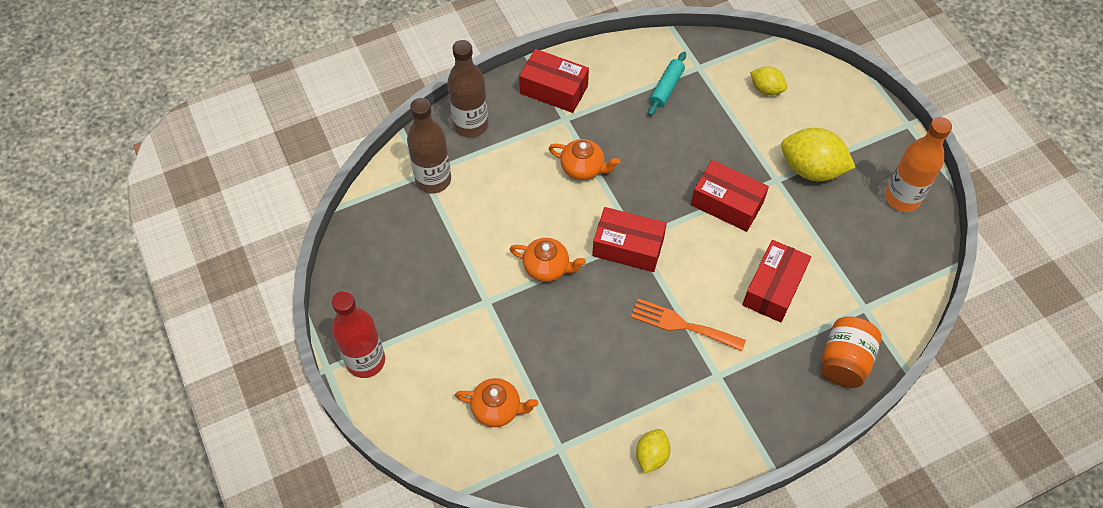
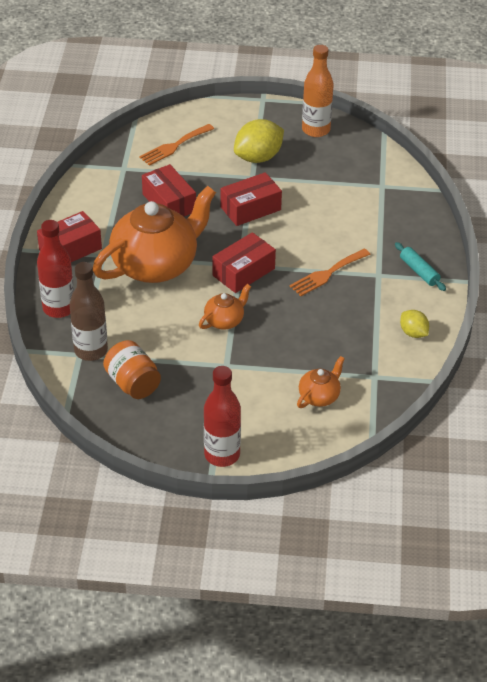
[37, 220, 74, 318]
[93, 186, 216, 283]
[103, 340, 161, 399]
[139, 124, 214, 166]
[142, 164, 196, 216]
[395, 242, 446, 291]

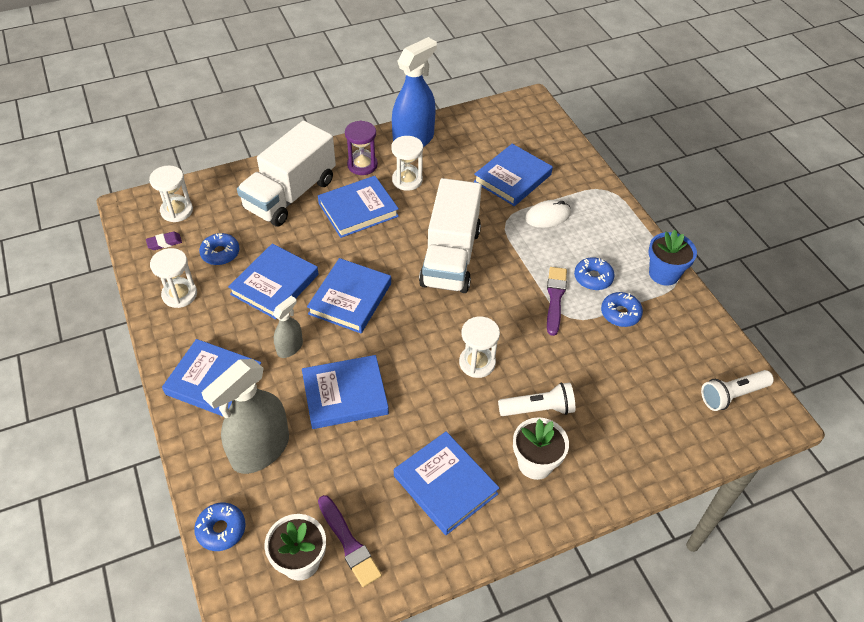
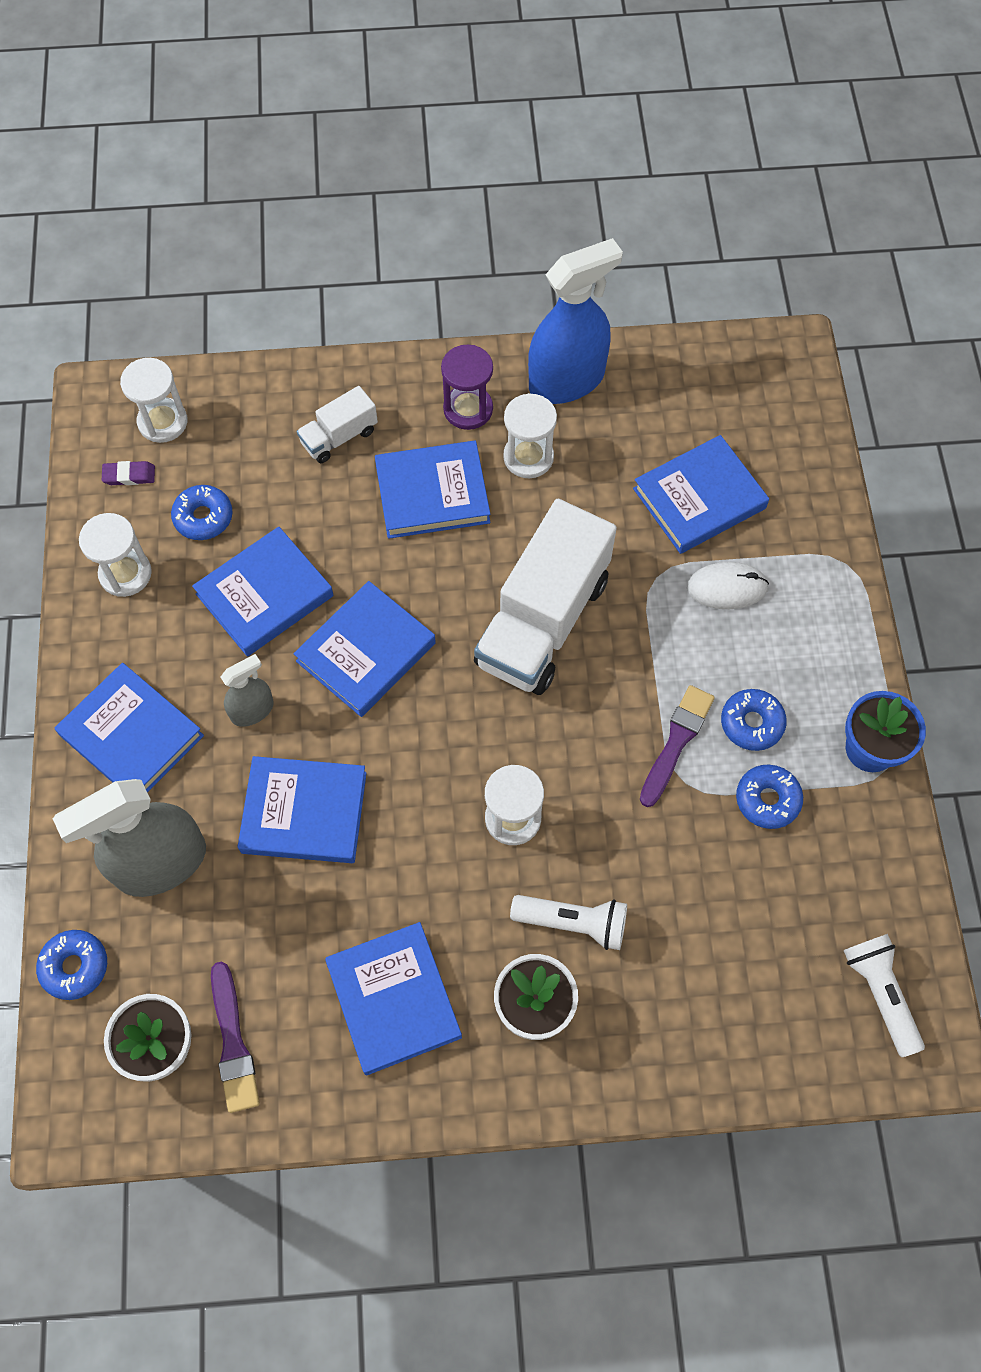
[297, 386, 378, 463]
[843, 934, 925, 1057]

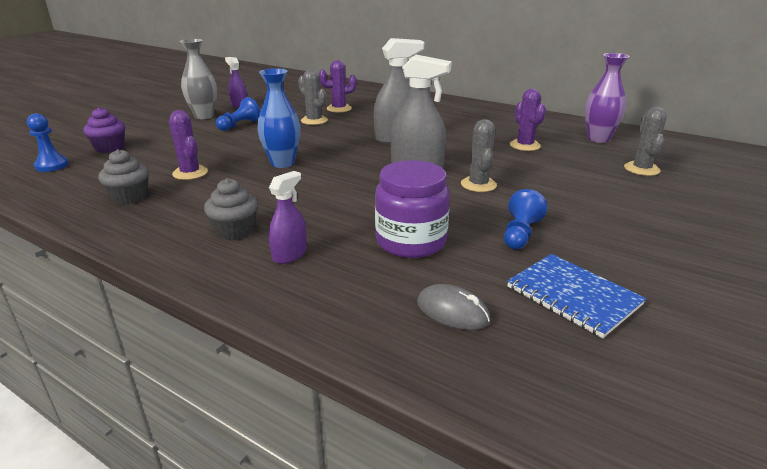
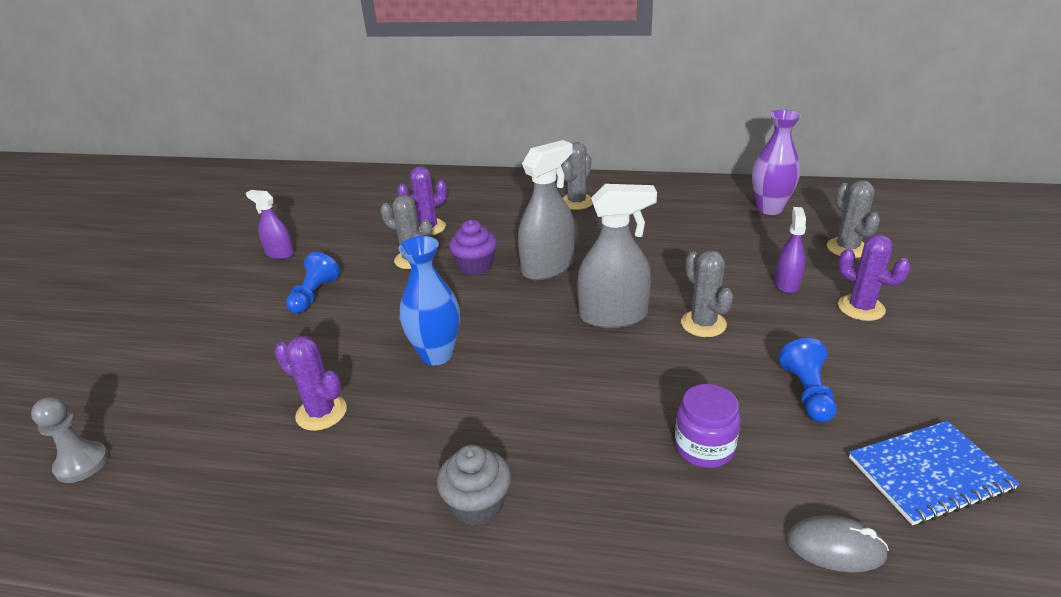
[31, 397, 109, 483]
[449, 220, 497, 275]
[561, 142, 593, 210]
[675, 384, 741, 468]
[774, 207, 806, 293]
[838, 234, 911, 321]
[849, 421, 1020, 525]
[99, 149, 149, 205] (first image)
[180, 39, 217, 119] (first image)

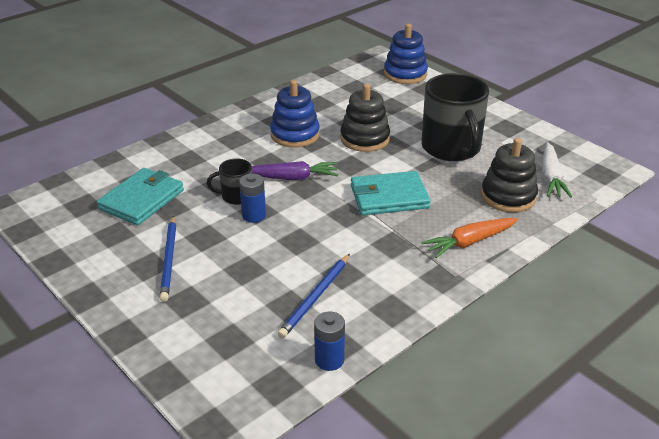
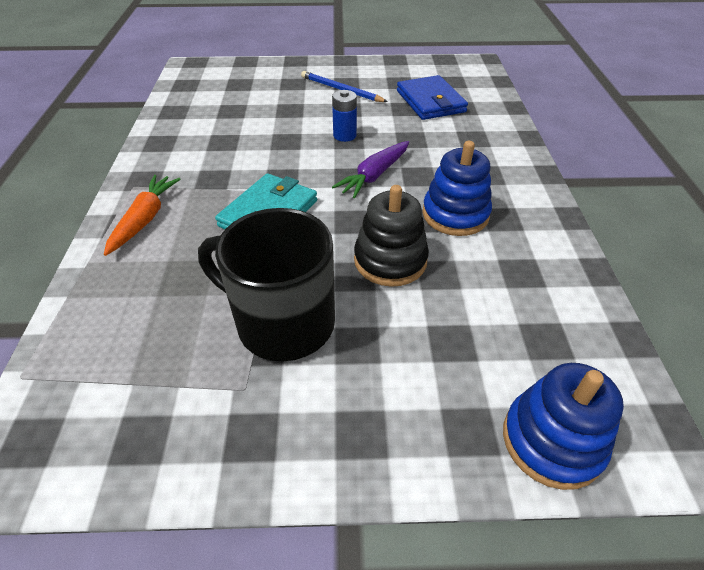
[397, 75, 468, 120]
[207, 158, 252, 205] (first image)
[277, 254, 350, 338] (first image)
[314, 311, 345, 371] (first image)
[481, 138, 538, 212] (first image)
[542, 142, 572, 198] (first image)

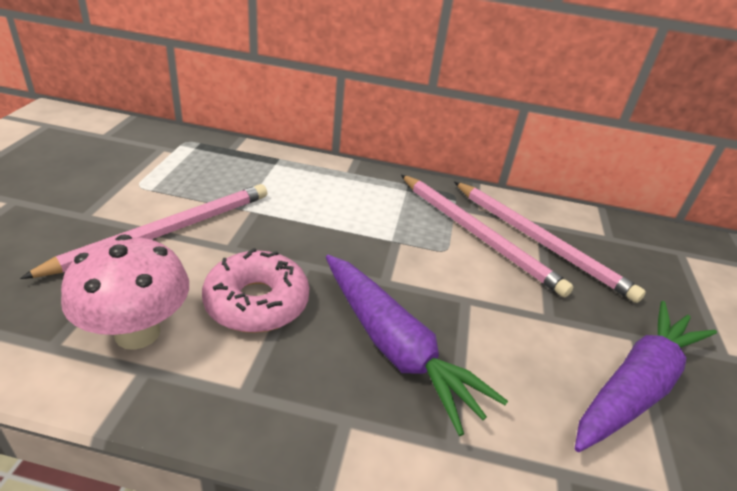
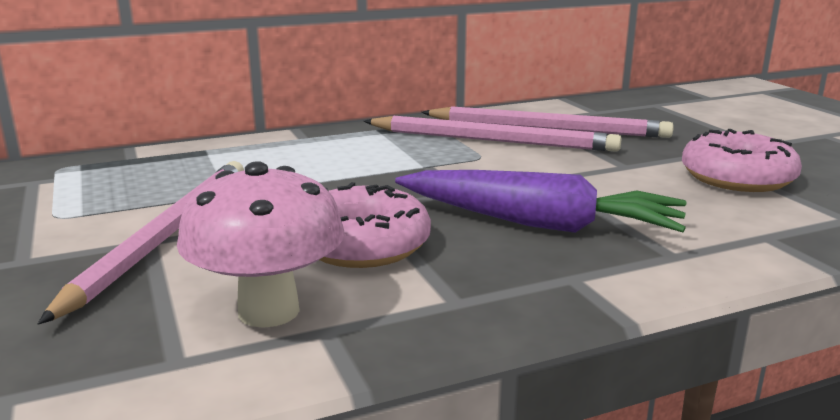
[682, 129, 802, 192]

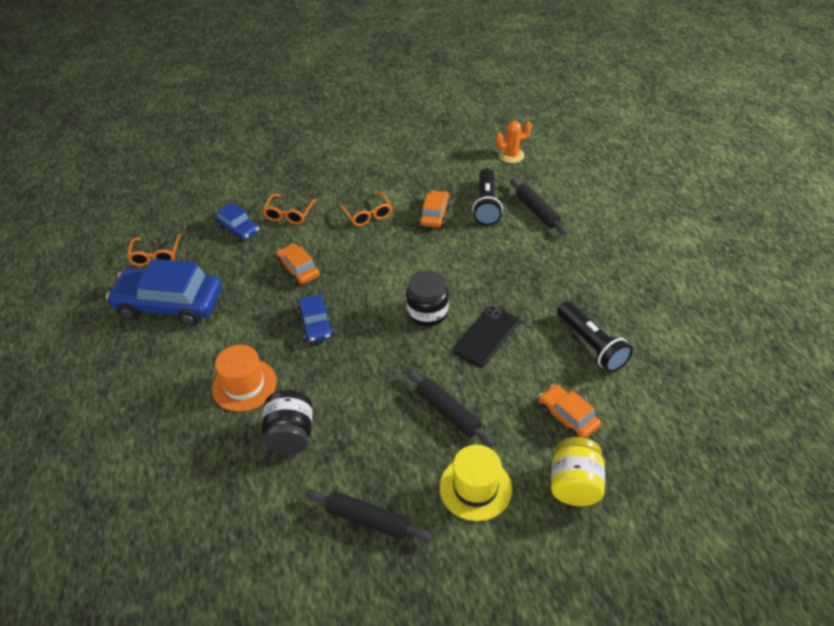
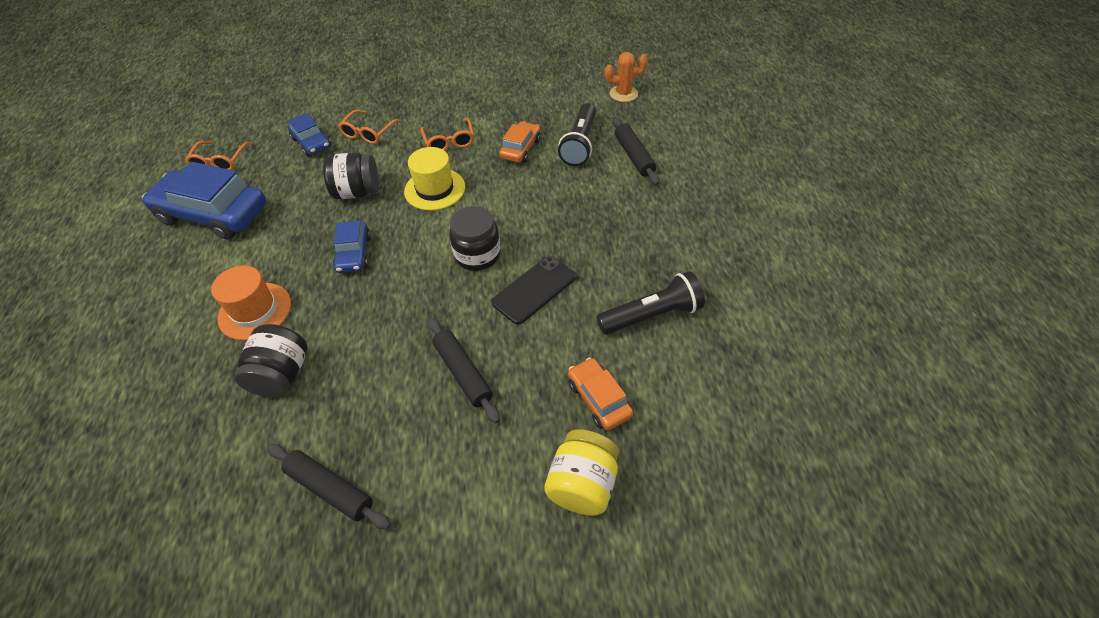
[323, 153, 379, 199]
[404, 147, 465, 210]
[597, 271, 705, 335]

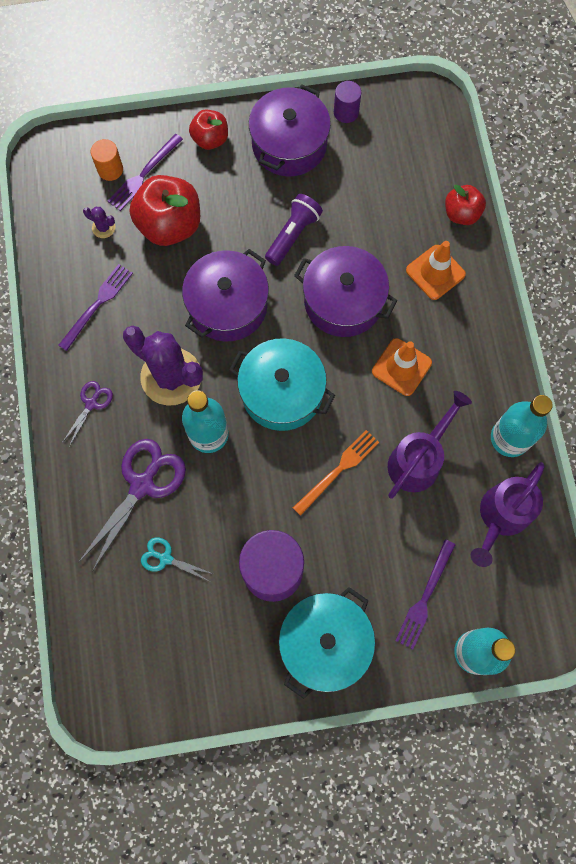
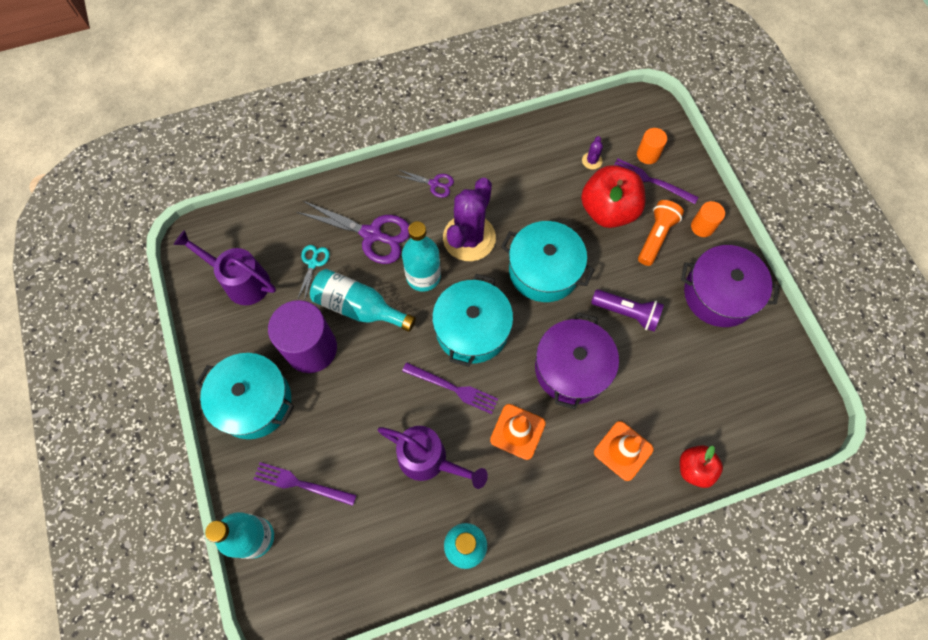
[173, 230, 276, 305]
[310, 269, 416, 332]
[402, 362, 498, 414]
[501, 221, 595, 302]
[638, 200, 684, 266]
[691, 201, 725, 237]
[293, 430, 379, 516] (first image)
[334, 81, 361, 123] (first image)

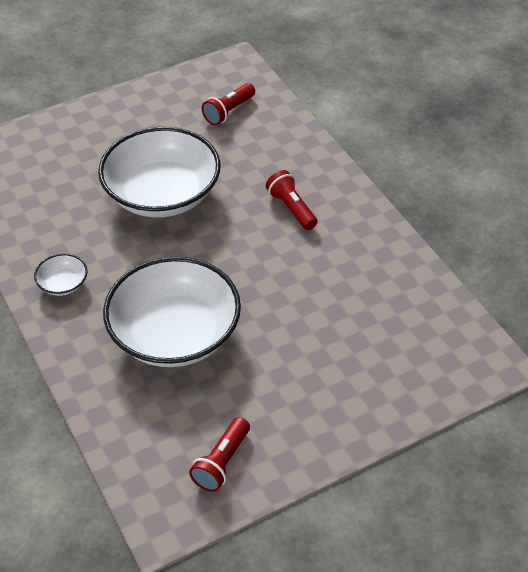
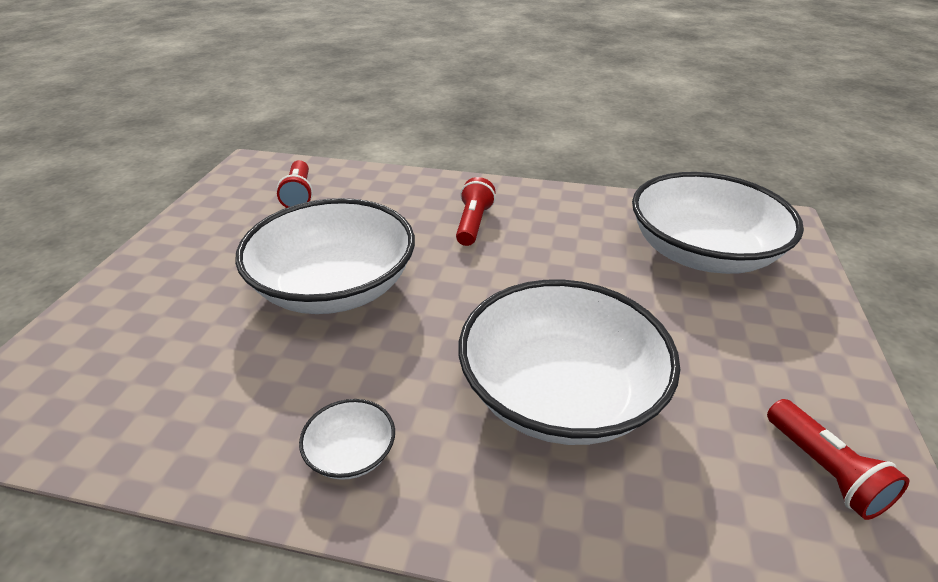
[456, 177, 496, 246]
[632, 172, 804, 274]

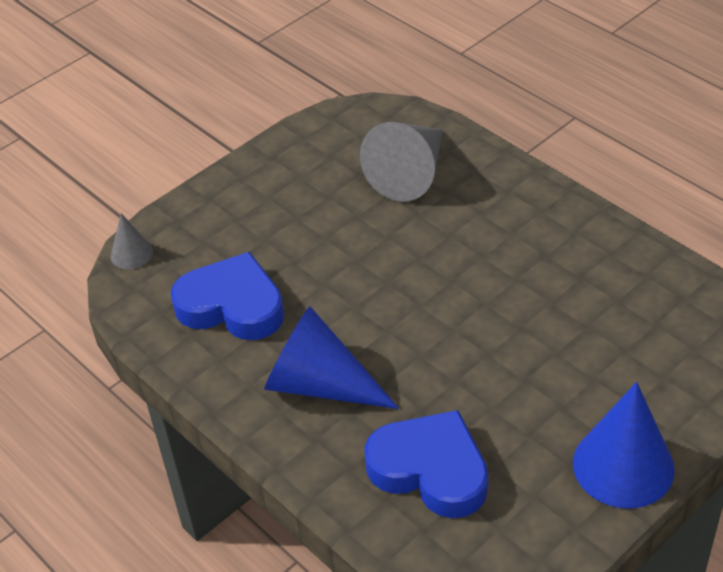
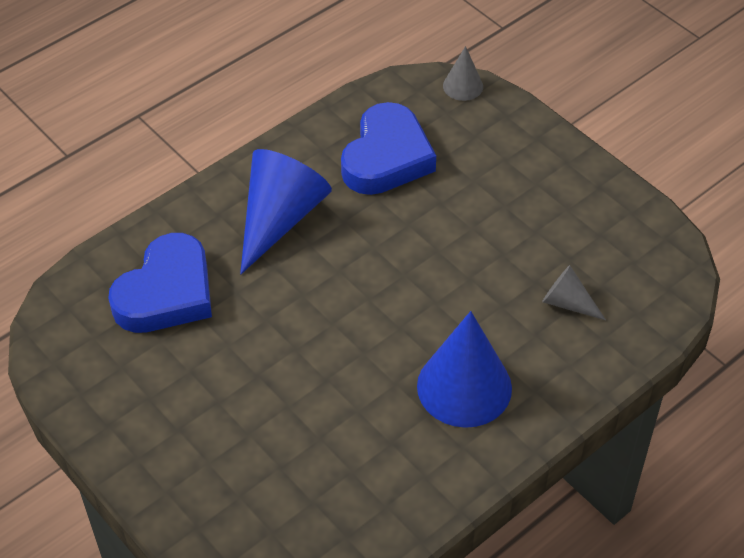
[417, 311, 512, 428]
[542, 265, 606, 320]

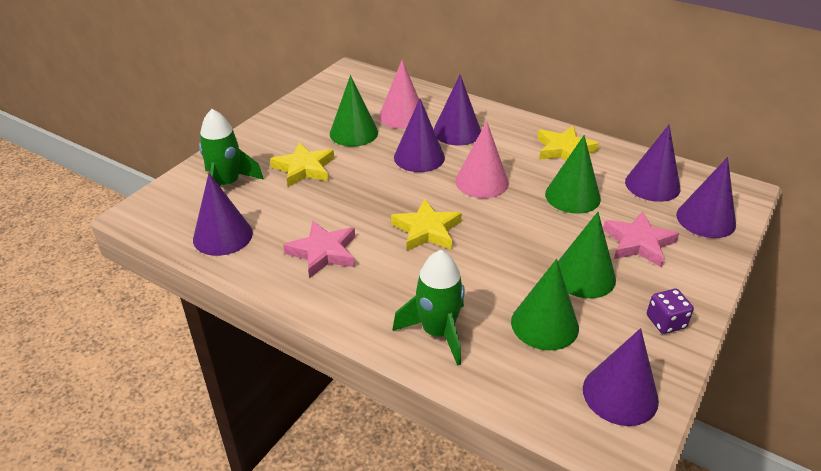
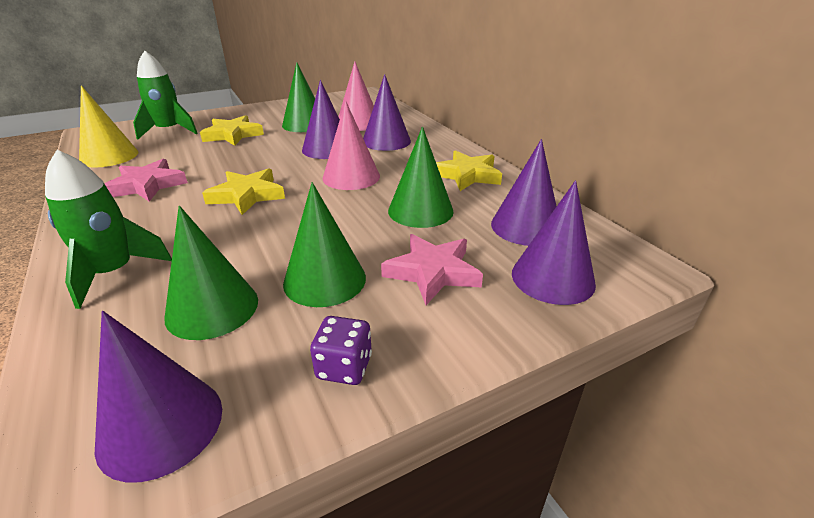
[79, 85, 138, 168]

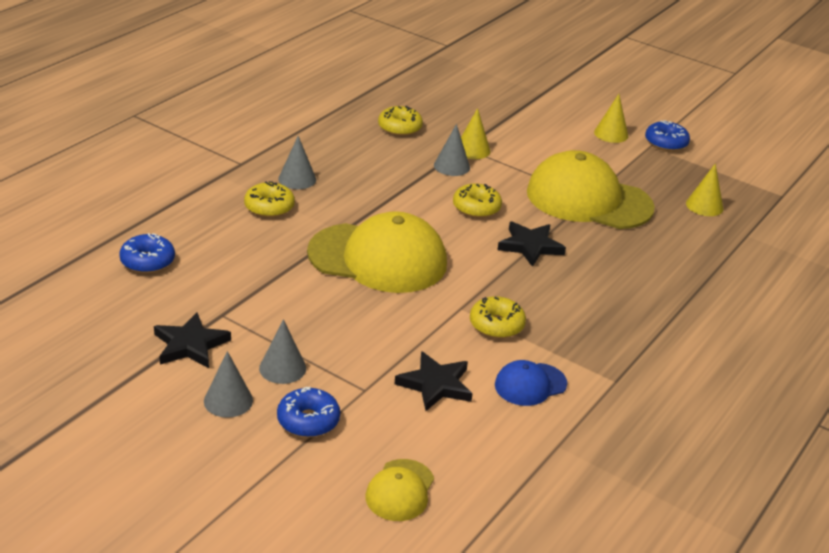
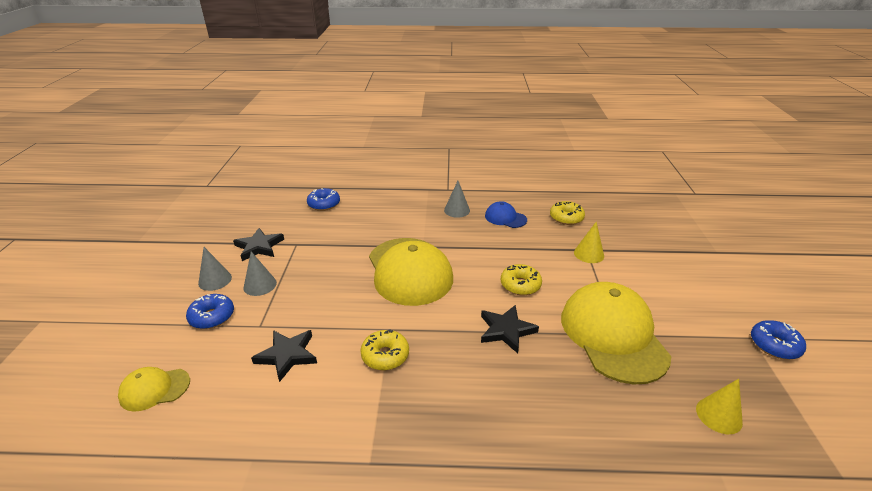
[485, 201, 527, 228]
[244, 181, 295, 218] (first image)
[434, 124, 470, 176] (first image)
[594, 94, 628, 143] (first image)

